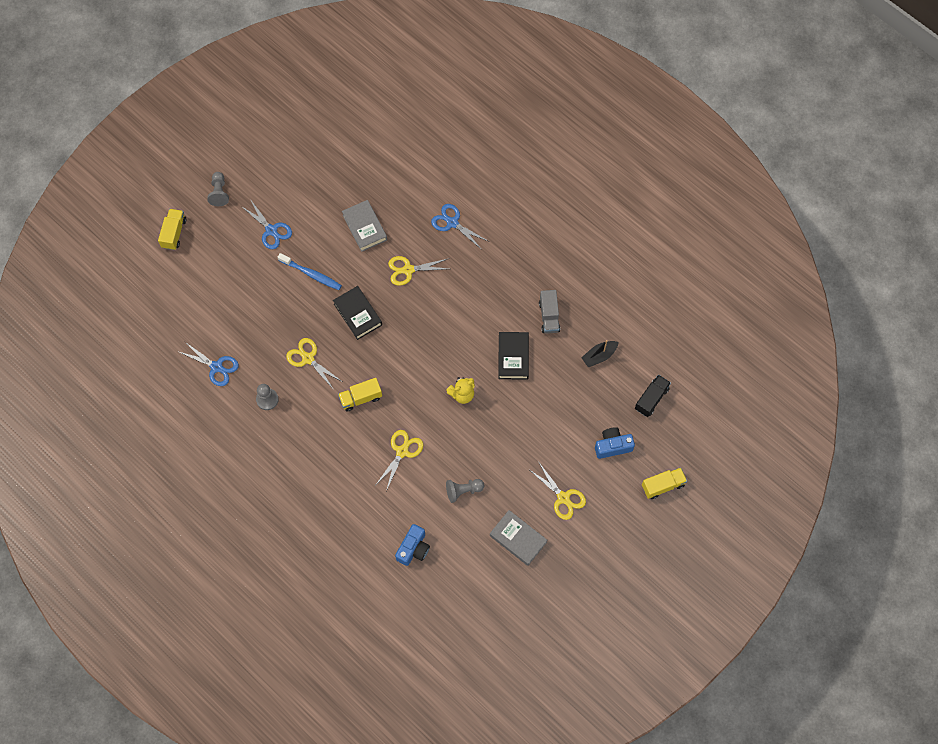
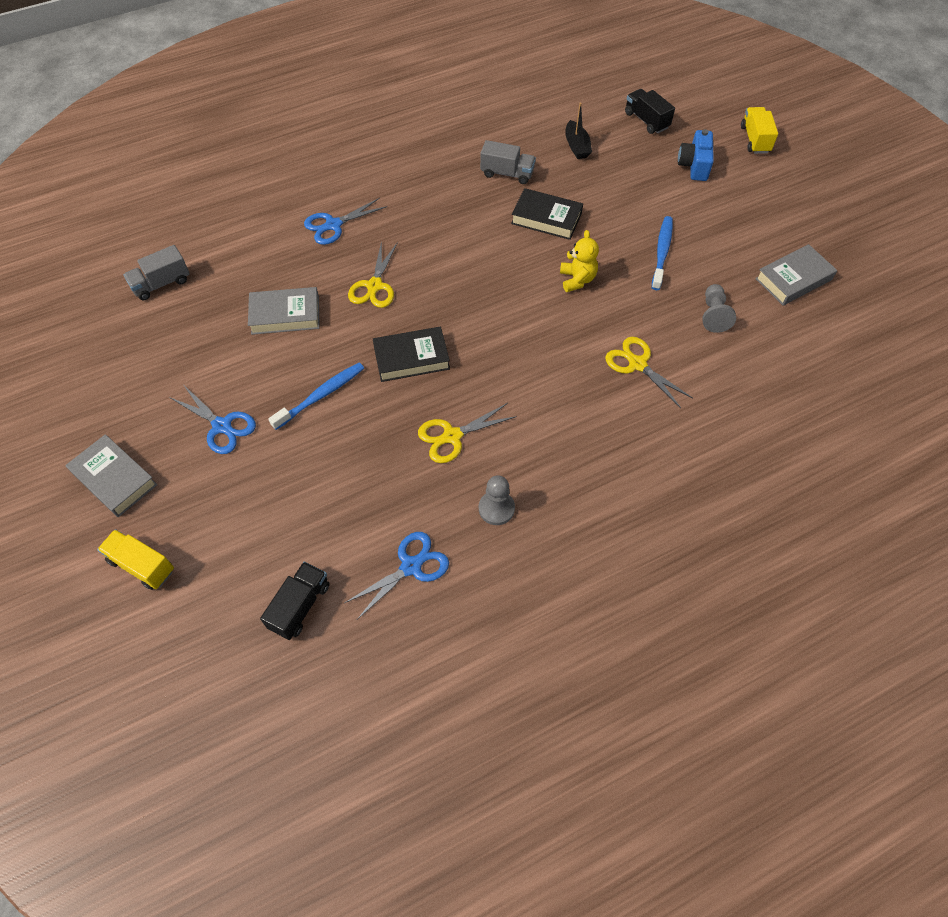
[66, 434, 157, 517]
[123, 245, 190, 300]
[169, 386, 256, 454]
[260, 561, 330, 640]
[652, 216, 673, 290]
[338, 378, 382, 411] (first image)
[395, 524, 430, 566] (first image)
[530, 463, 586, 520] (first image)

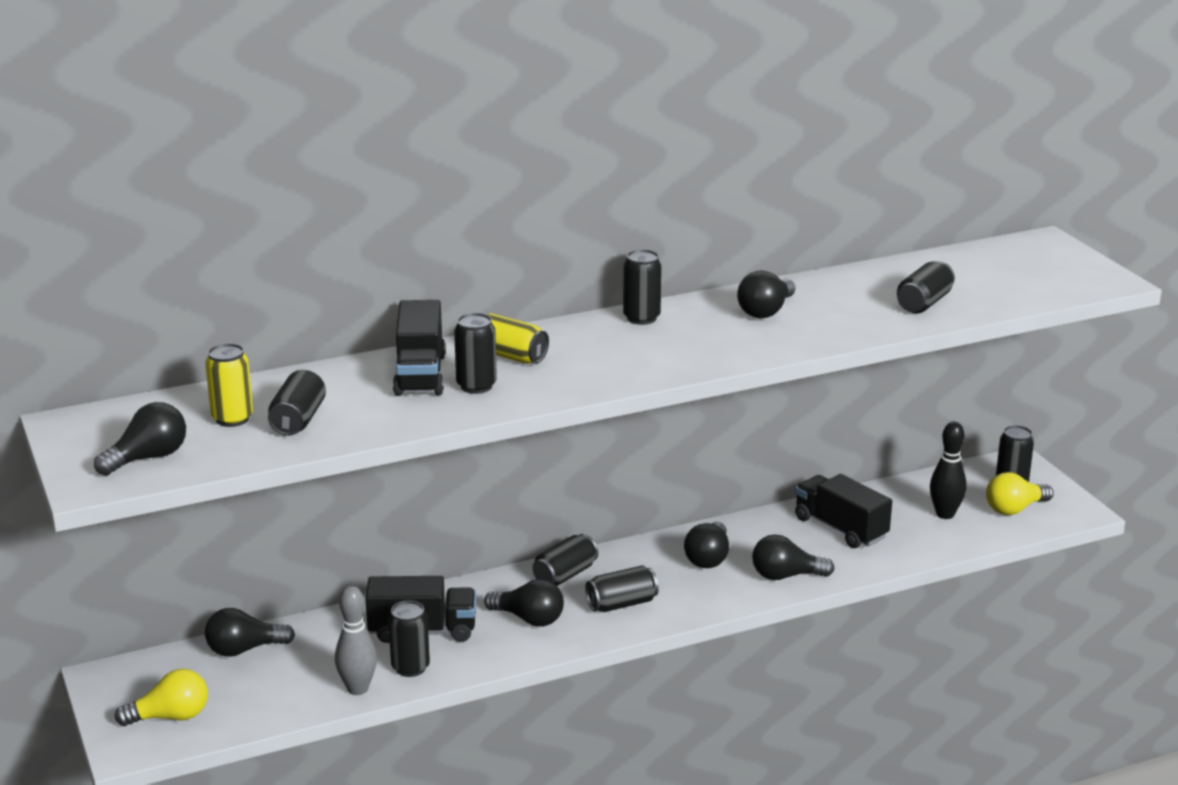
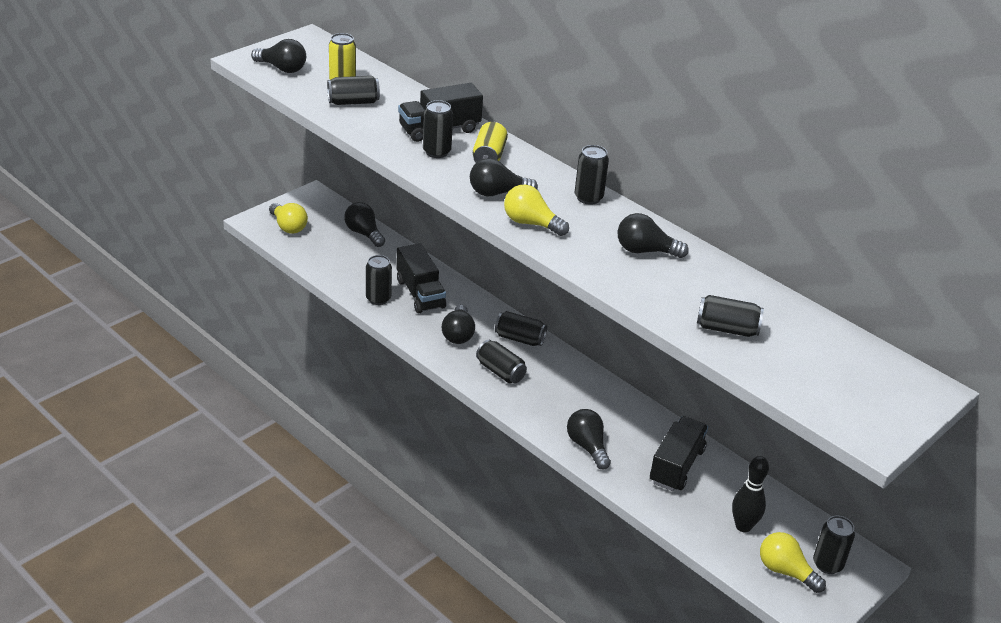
[470, 158, 538, 196]
[504, 185, 569, 236]
[335, 586, 377, 695] (first image)

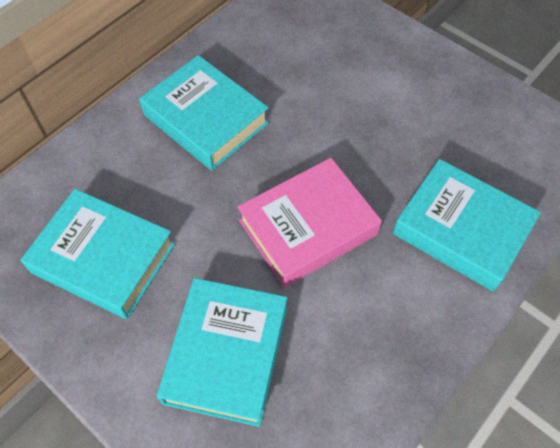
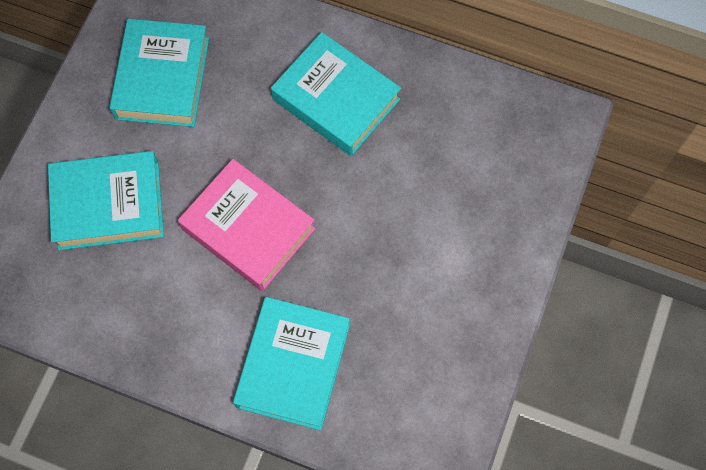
[271, 32, 401, 156]

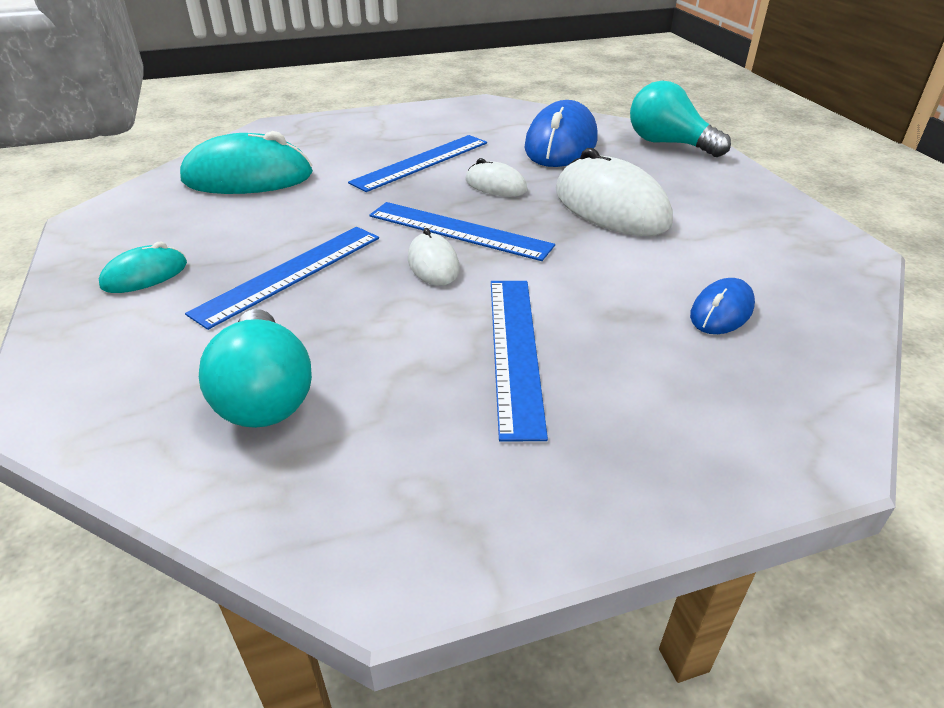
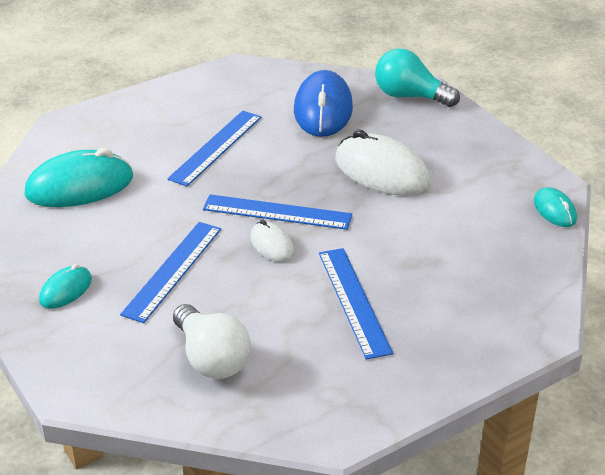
[173, 304, 251, 379]
[534, 187, 577, 227]
[466, 158, 528, 197] (first image)
[690, 278, 755, 334] (first image)

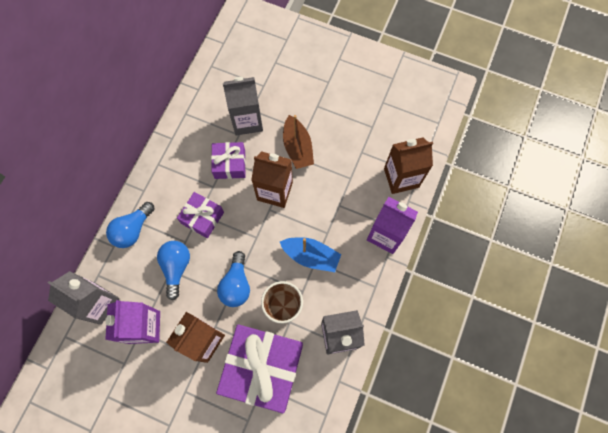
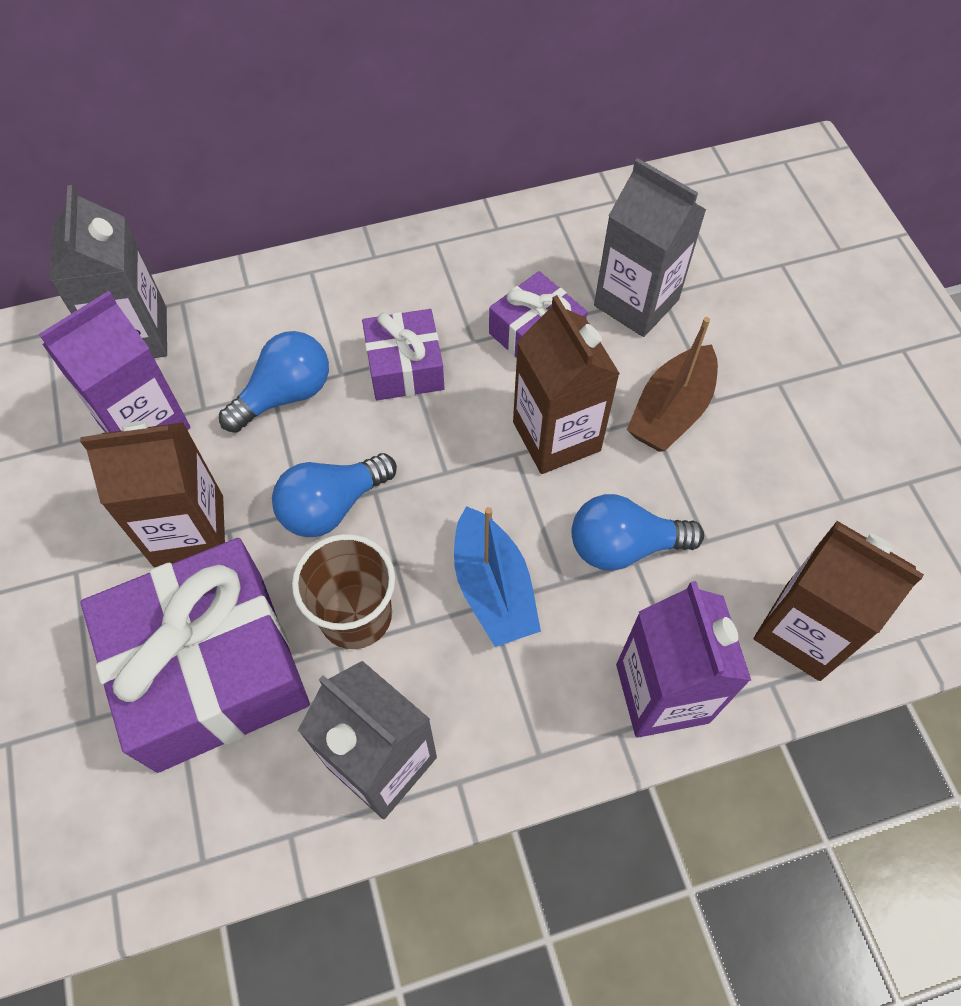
[571, 494, 704, 571]

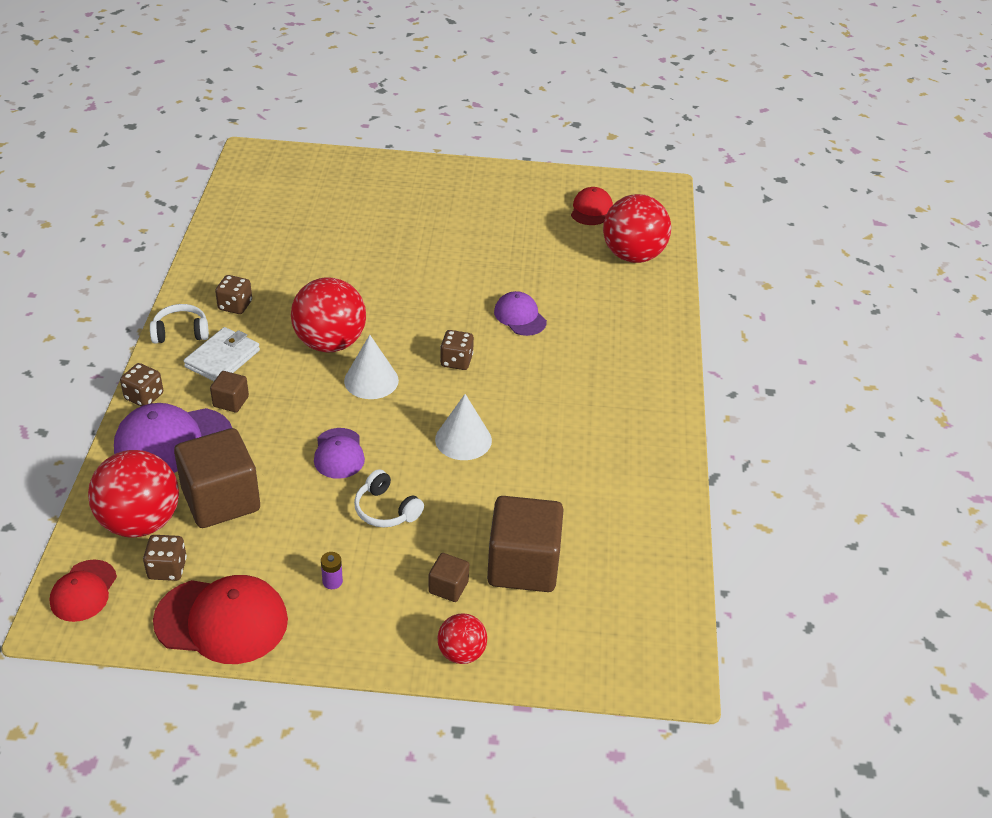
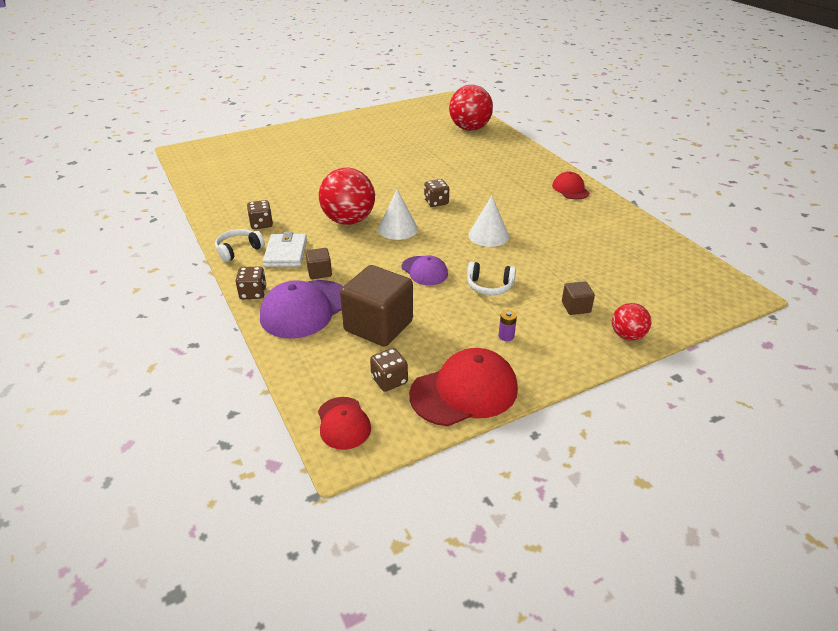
[552, 172, 589, 200]
[88, 450, 179, 537] (first image)
[487, 496, 564, 592] (first image)
[494, 291, 547, 336] (first image)

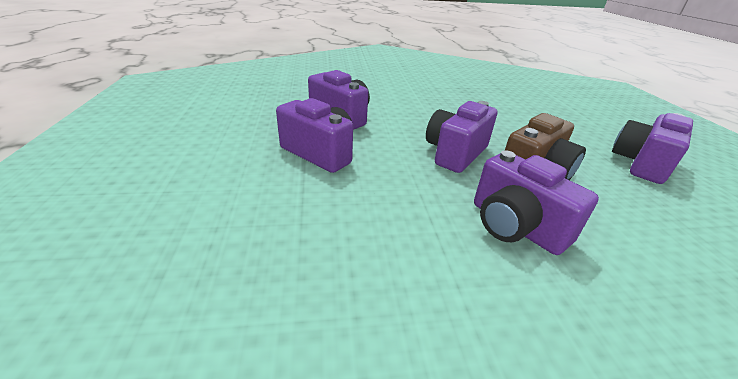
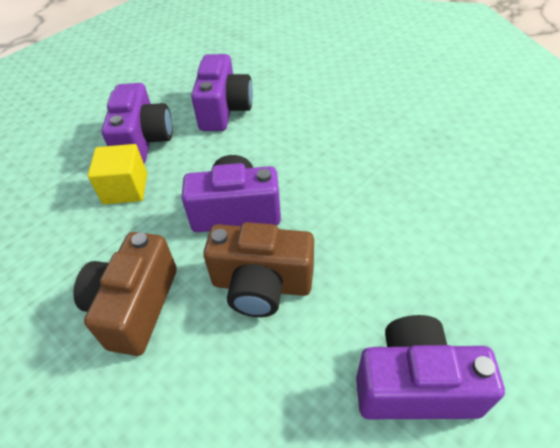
[73, 232, 177, 356]
[88, 144, 147, 204]

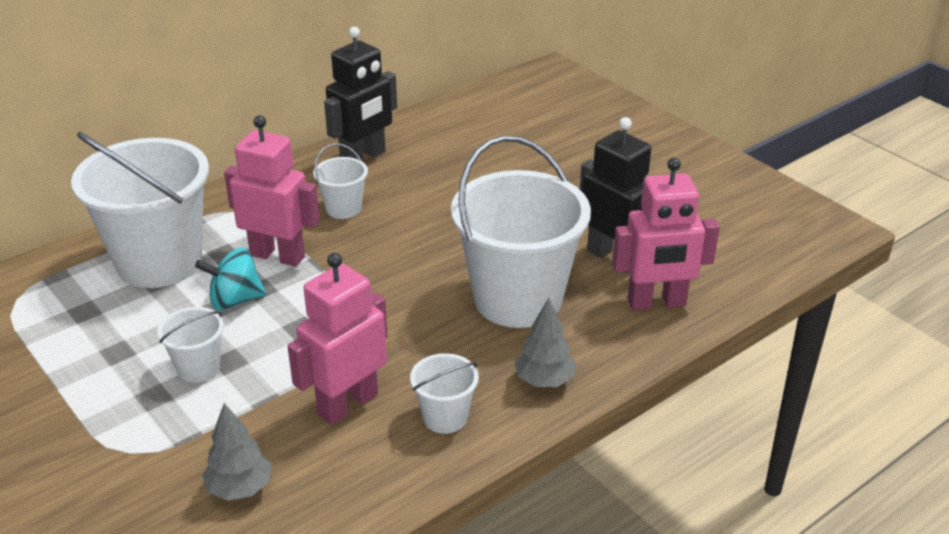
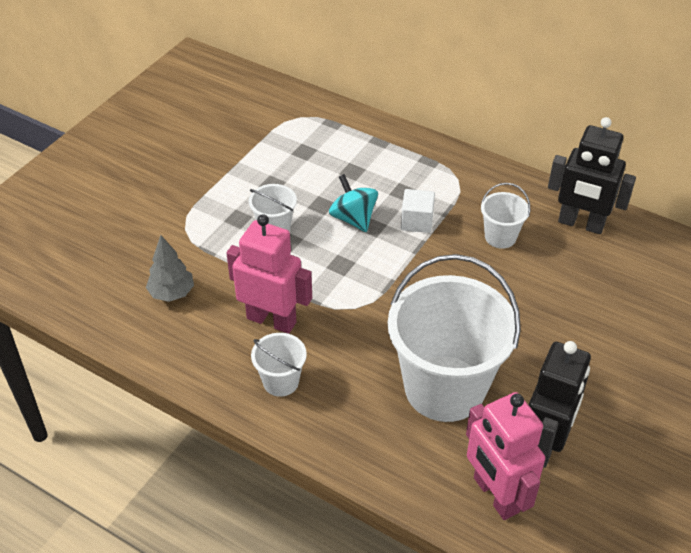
[401, 189, 435, 233]
[71, 132, 209, 288] (first image)
[514, 298, 576, 387] (first image)

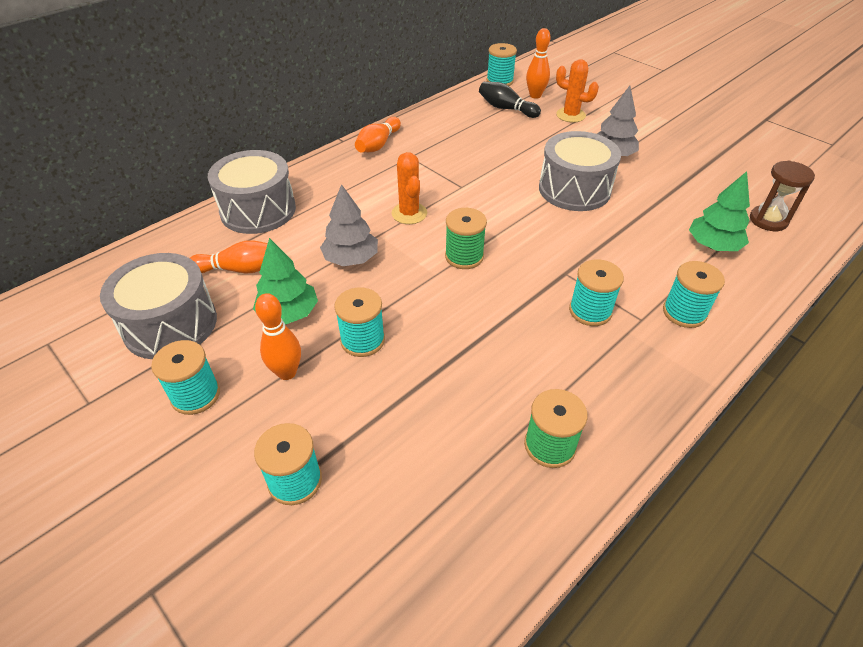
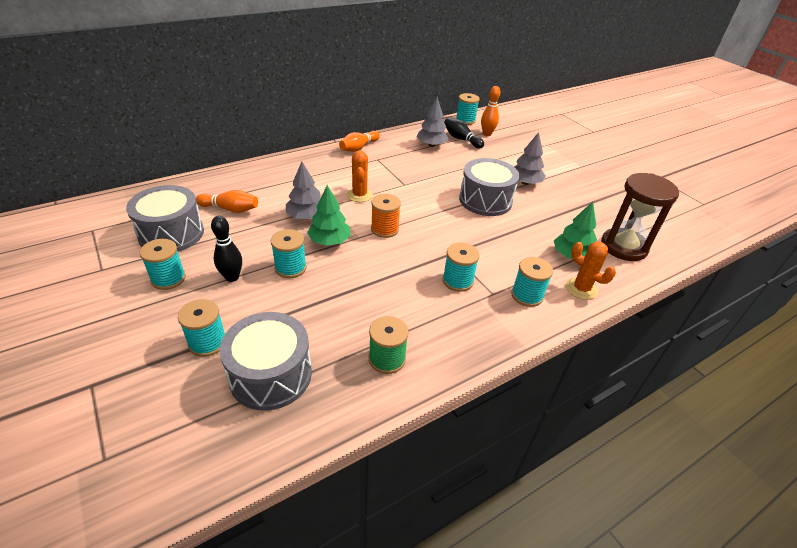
[211, 216, 242, 282]
[219, 312, 312, 411]
[307, 185, 351, 246]
[371, 194, 401, 238]
[416, 97, 449, 147]
[566, 241, 616, 300]
[601, 173, 679, 261]

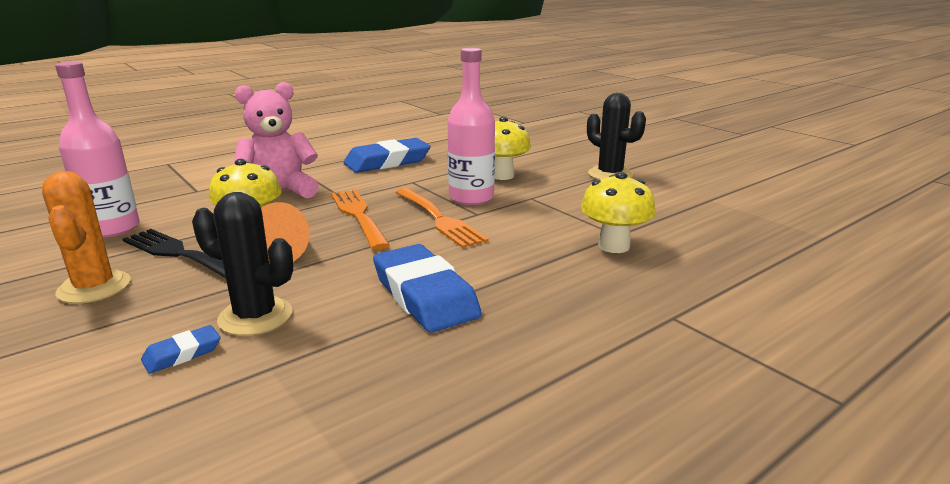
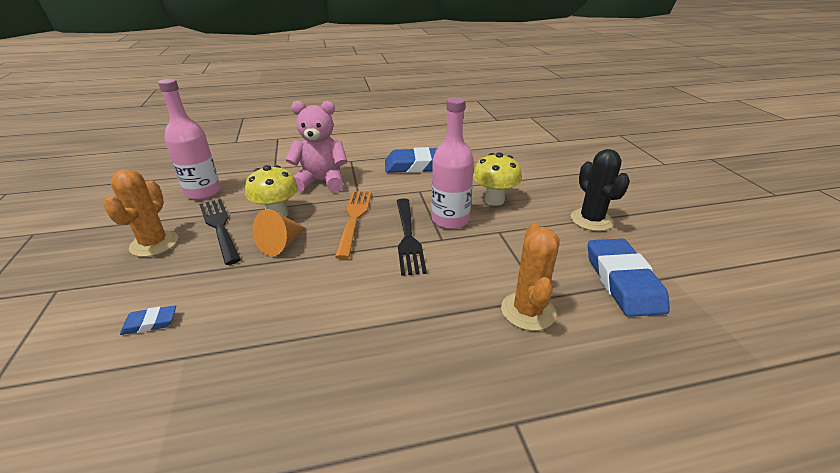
[397, 198, 427, 276]
[501, 224, 560, 331]
[588, 238, 670, 317]
[192, 192, 293, 336] (first image)

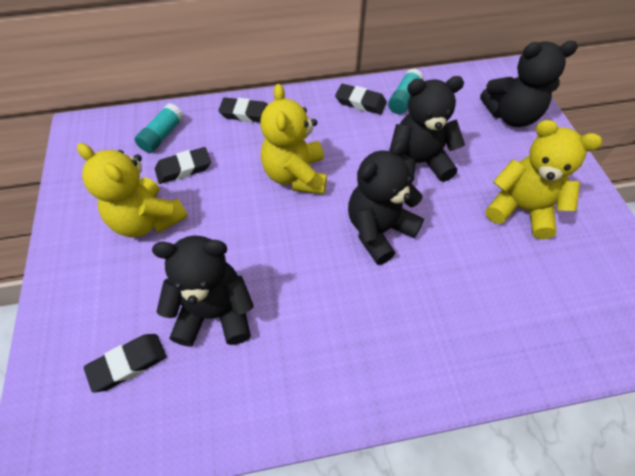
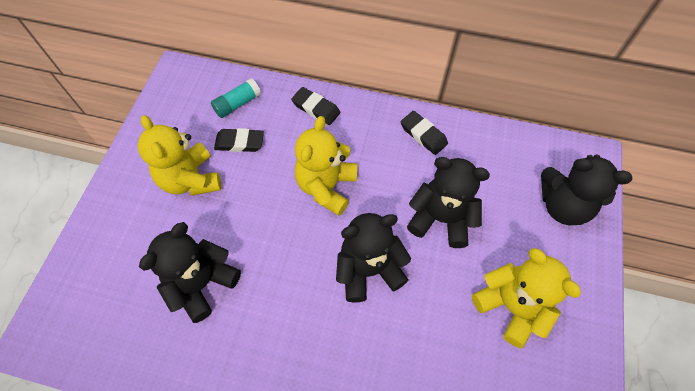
[139, 222, 241, 323]
[84, 334, 166, 393] (first image)
[388, 68, 424, 114] (first image)

